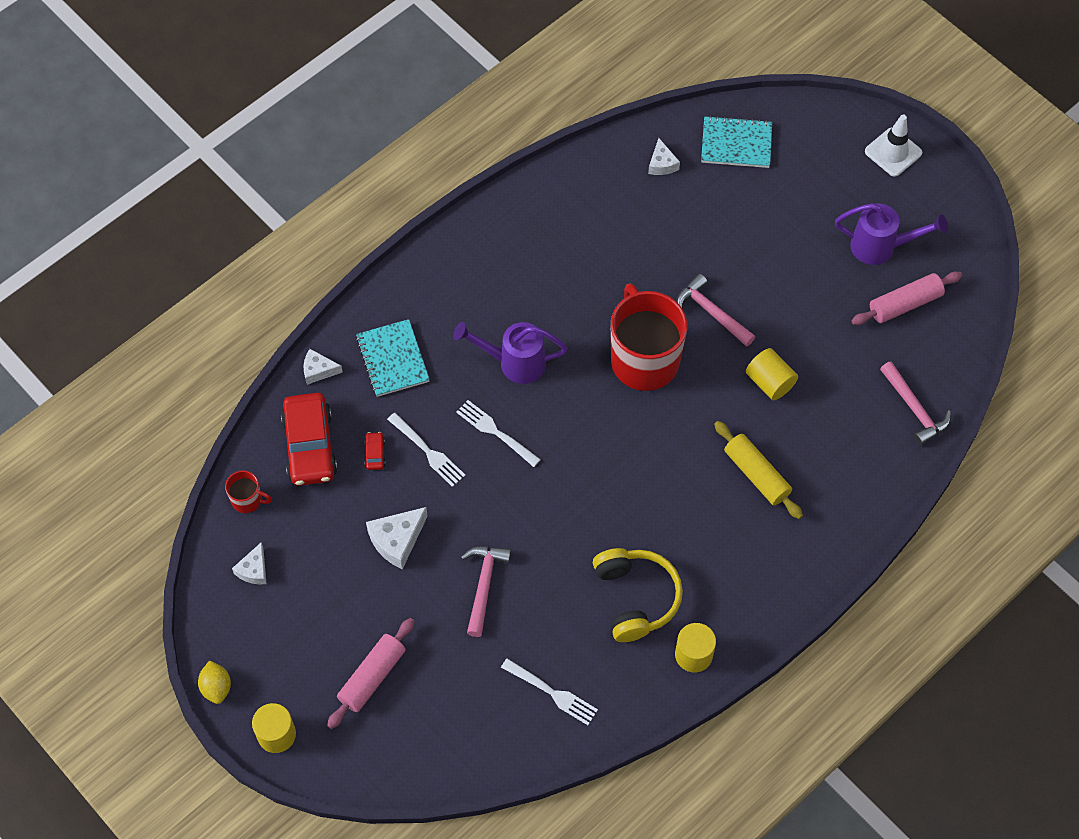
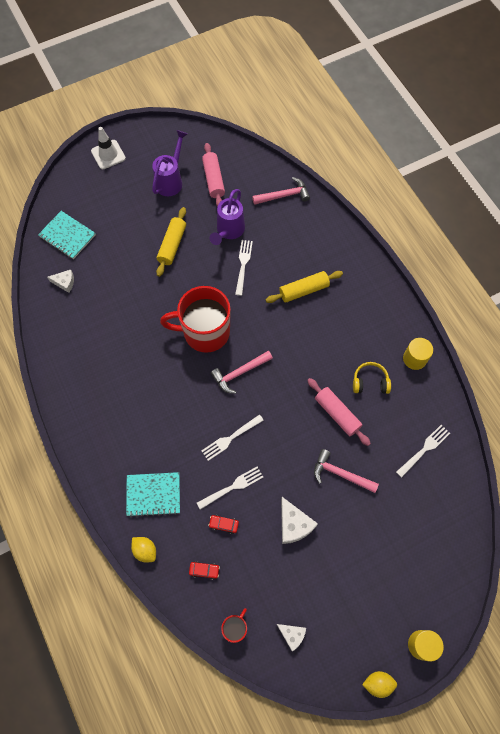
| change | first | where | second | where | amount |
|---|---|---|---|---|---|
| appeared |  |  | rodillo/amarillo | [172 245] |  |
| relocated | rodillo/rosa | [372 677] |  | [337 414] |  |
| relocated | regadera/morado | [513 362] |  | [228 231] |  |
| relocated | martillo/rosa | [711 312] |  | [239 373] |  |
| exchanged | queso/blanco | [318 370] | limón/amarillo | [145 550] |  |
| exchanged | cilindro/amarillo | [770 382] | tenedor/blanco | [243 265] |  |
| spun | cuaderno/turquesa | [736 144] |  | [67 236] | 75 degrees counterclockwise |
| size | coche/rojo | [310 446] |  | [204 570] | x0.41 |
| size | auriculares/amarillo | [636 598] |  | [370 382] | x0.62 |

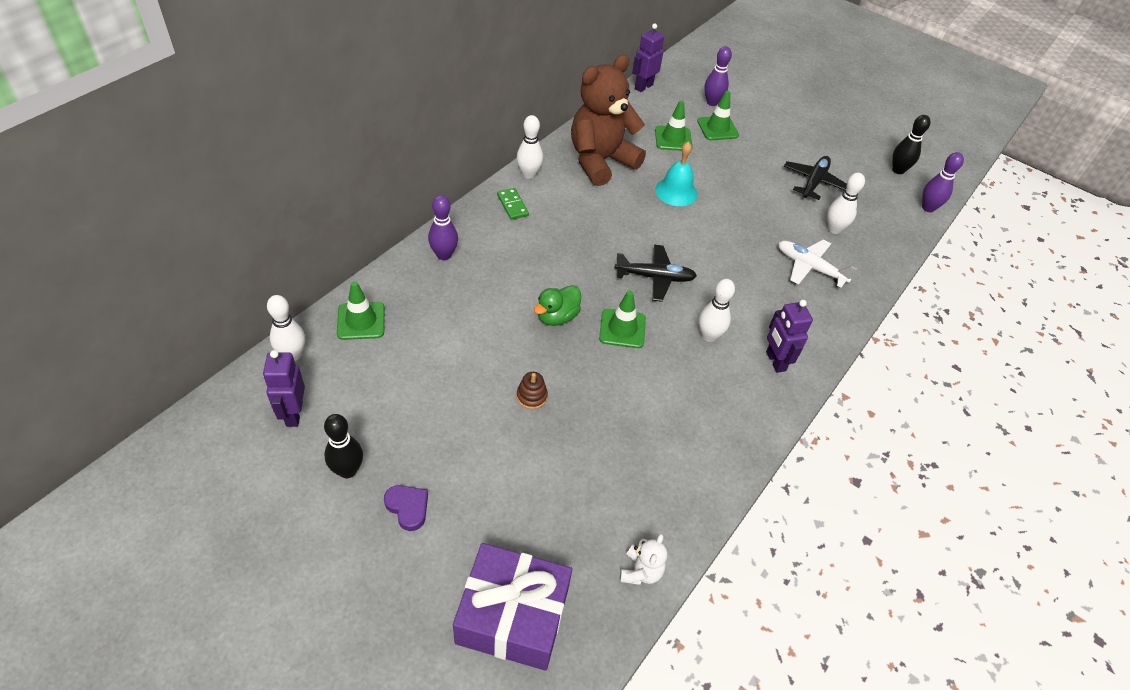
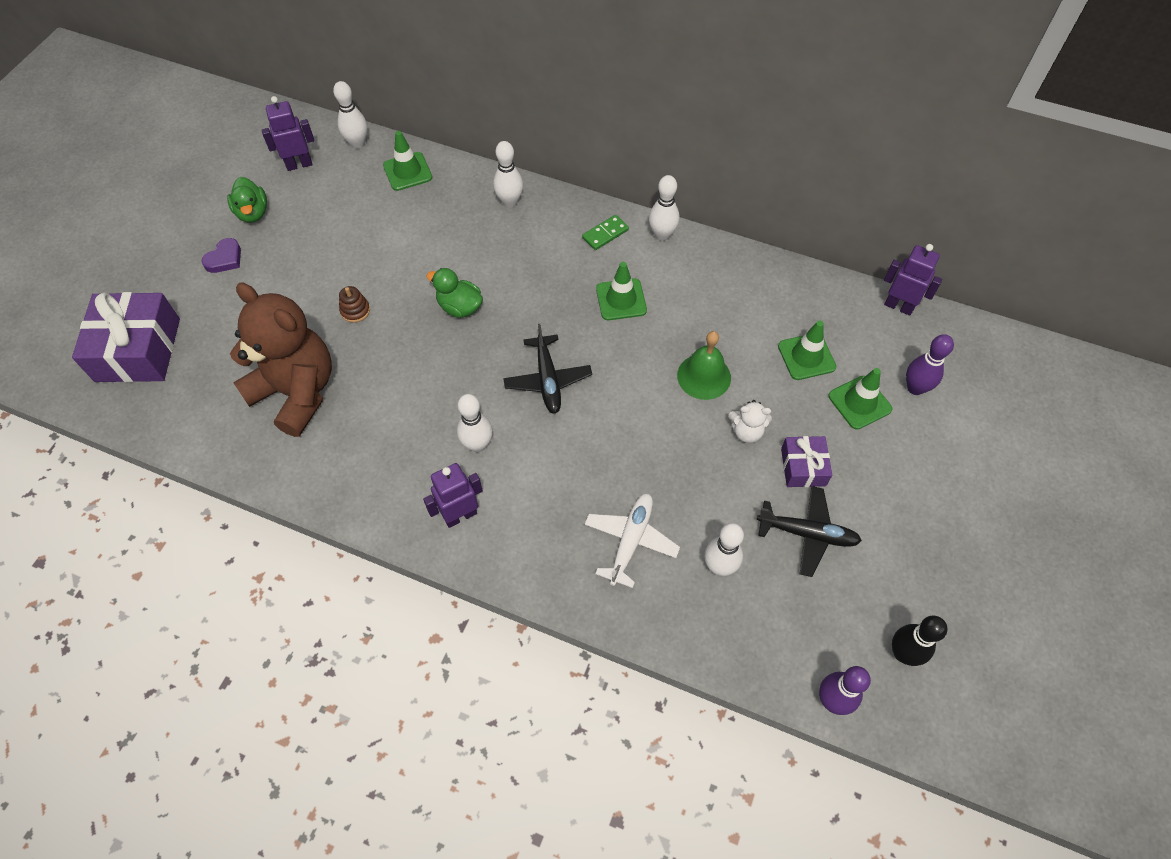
| change | first | where | second | where | amount |
|---|---|---|---|---|---|
| appeared |  |  | regalo/morado | [803 467] |  |
| relocated | osito/marrón | [601 161] |  | [296 392] |  |
| relocated | cono de tráfico/verde | [622 329] |  | [621 299] |  |
| relocated | osito/blanco | [640 571] |  | [746 431] |  |
| exchanged | bolo/negro | [347 470] | pato/verde | [253 213] |  |
| colour | bolo/morado | [444 255] | bolo/blanco | [510 202] |  |
| colour | campana/turquesa | [676 191] | campana/verde | [704 376] |  |

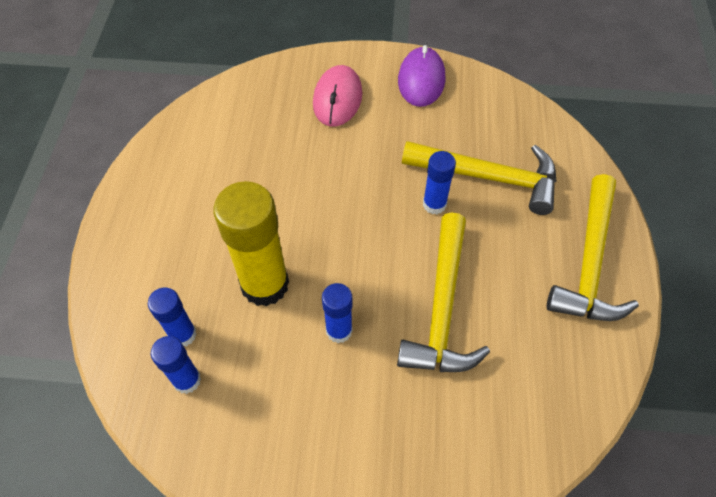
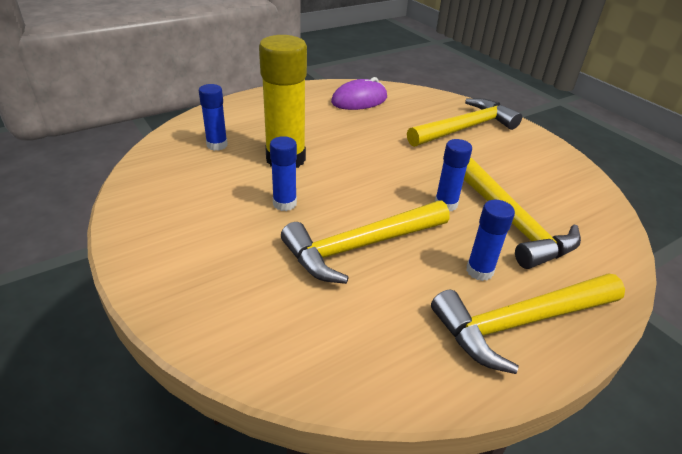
| change | first | where | second | where | amount |
|---|---|---|---|---|---|
| relocated | barra de pegamento/azul | [187 380] |  | [479 271] |  |
| relocated | ratón/morado | [421 80] |  | [359 100] |  |
| exchanged | ratón/rosa | [337 98] | martillo/amarillo | [465 128] |  |

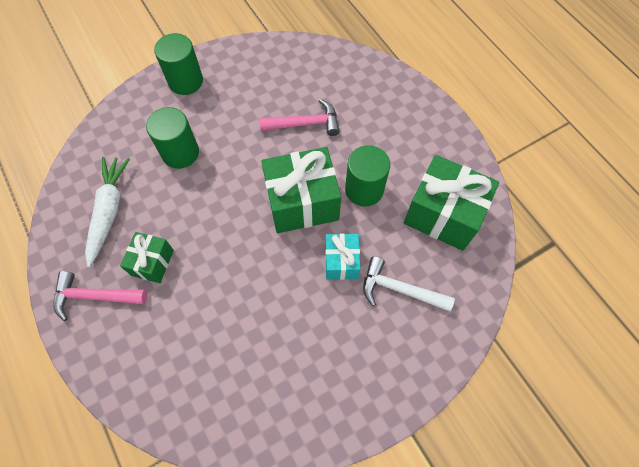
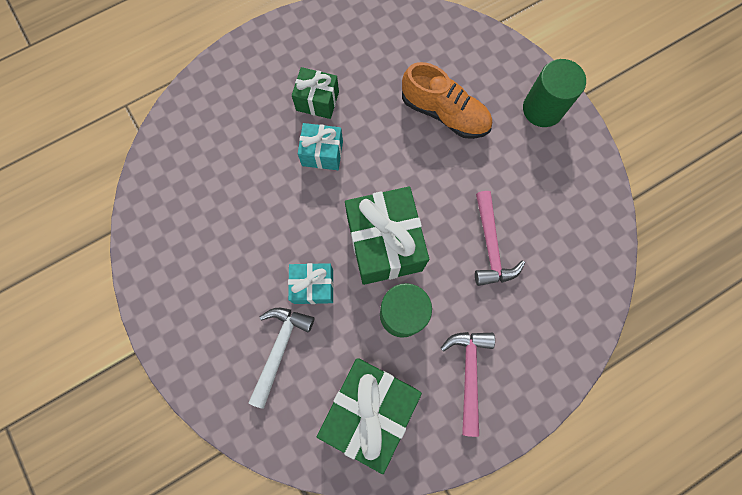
| change | first | where | second | where | amount |
|---|---|---|---|---|---|
| missing | zanahoria/blanco | [109 211] |  |  |  |
| appeared |  |  | regalo/turquesa | [322 153] |  |
| relocated | martillo/rosa | [95 296] |  | [469 373] |  |
| exchanged | cilindro/verde | [180 153] | zapato/naranja | [444 113] |  |

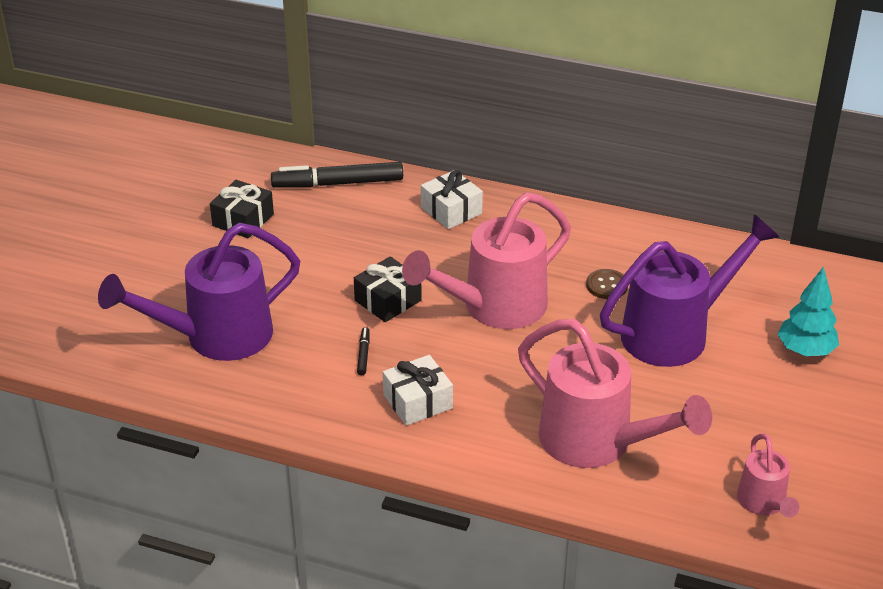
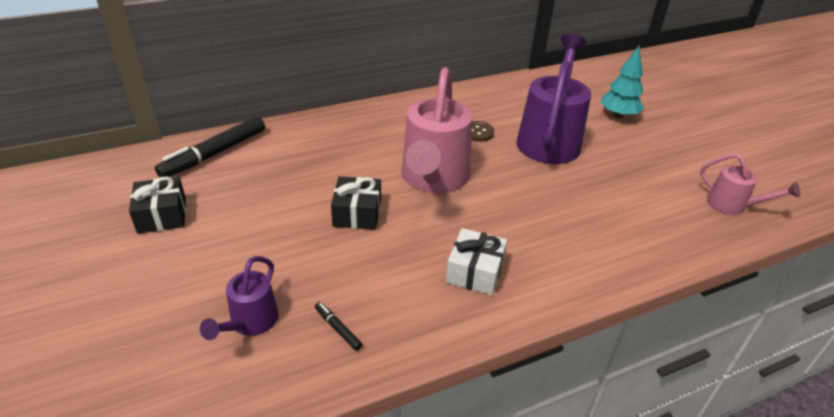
| change | first | where | second | where | amount |
|---|---|---|---|---|---|
| missing | regalo/blanco | [451 210] |  |  |  |
| missing | regadera/rosa | [597 442] |  |  |  |
| relocated | rotulador/negro | [363 354] |  | [338 329] |  |
| size | regadera/morado | [216 337] |  | [250 323] | x0.51 |

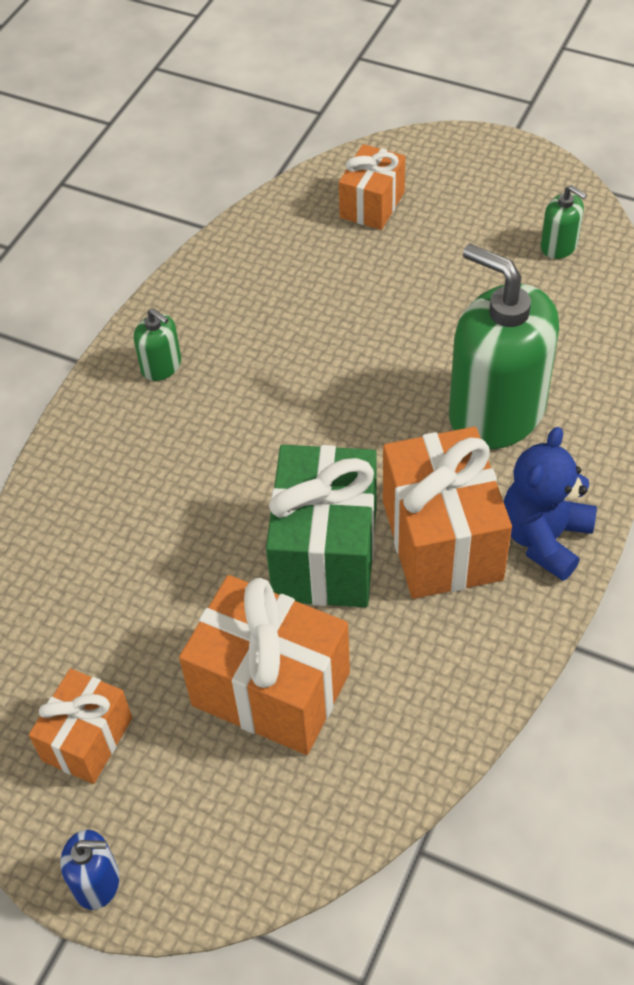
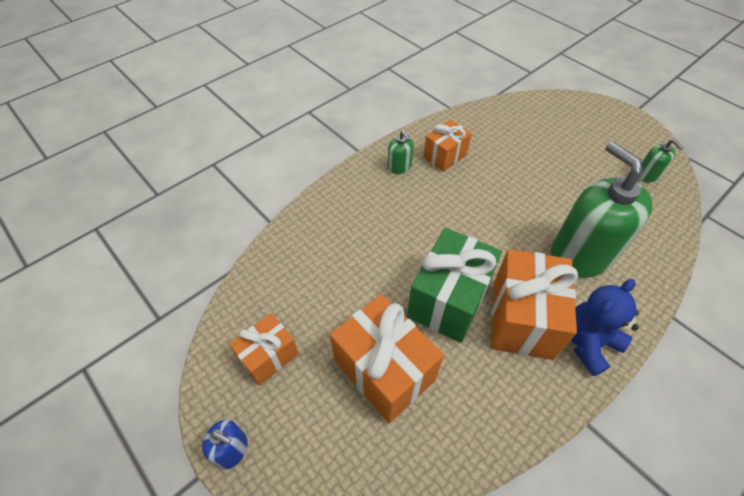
| change | first | where | second | where | amount |
|---|---|---|---|---|---|
| relocated | regalo/naranja | [372 205] |  | [445 156] |  |

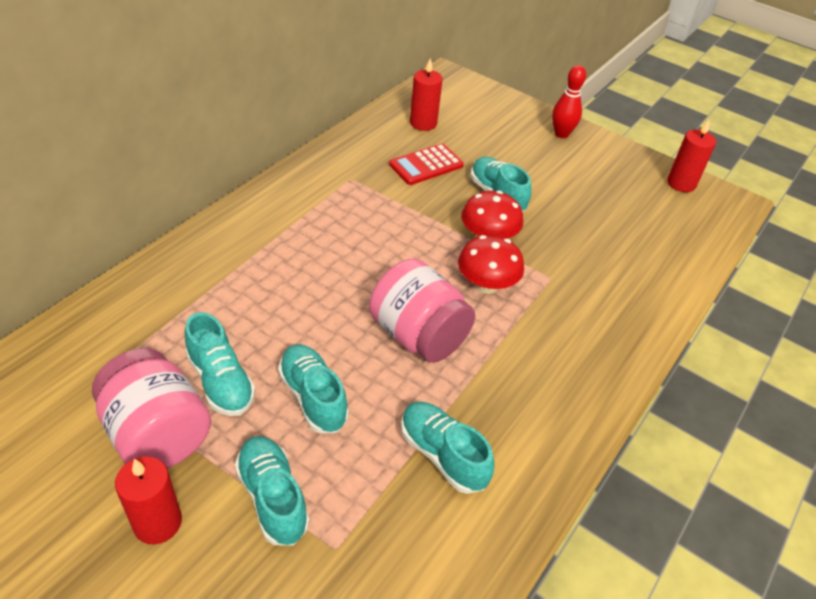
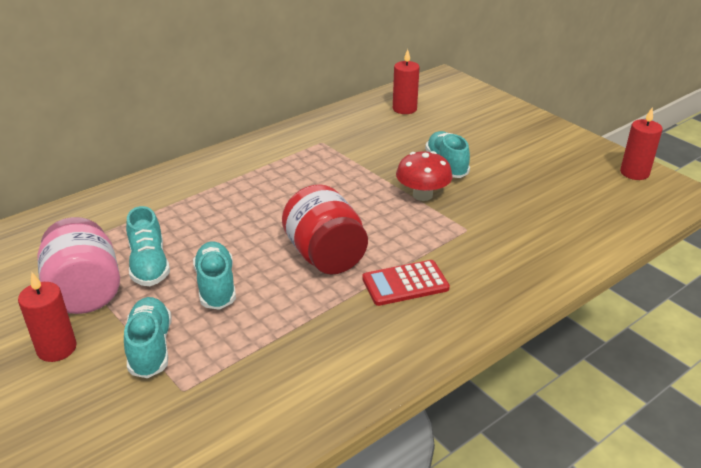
| change | first | where | second | where | amount |
|---|---|---|---|---|---|
| missing | zapato/turquesa | [442 455] |  |  |  |
| missing | seta/rojo | [486 285] |  |  |  |
| missing | bolo/rojo | [561 134] |  |  |  |
| relocated | calculadora/rojo | [426 165] |  | [405 283] |  |
| colour | tarro/rosa | [418 335] | tarro/rojo | [325 256] |  |

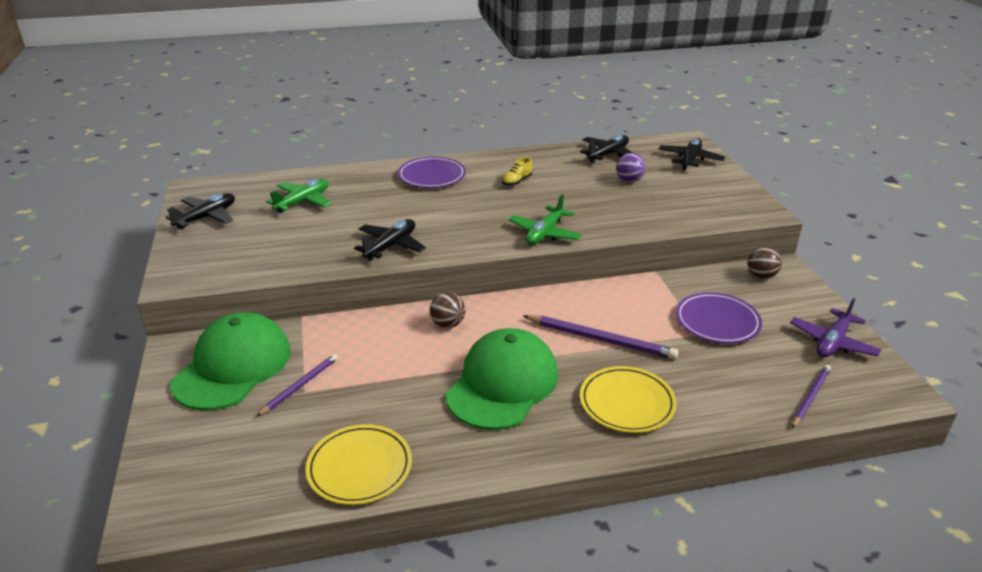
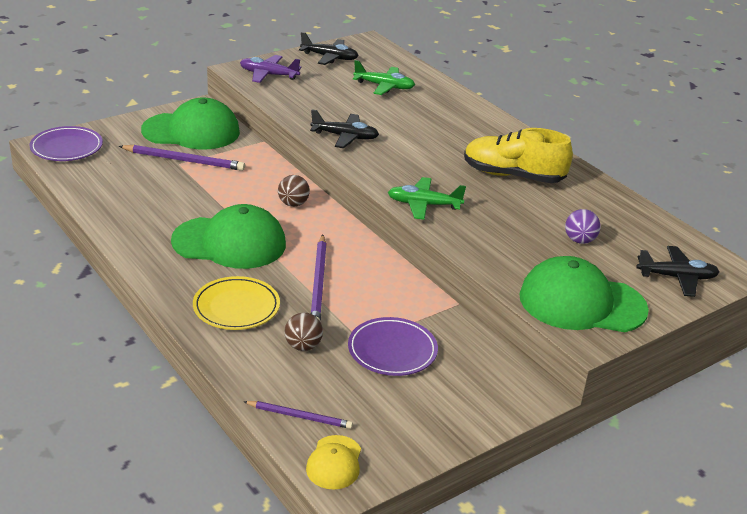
| change | first | where | second | where | amount |
|---|---|---|---|---|---|
| missing | plato/amarillo | [359 467] |  |  |  |
| missing | avión/negro | [608 154] |  |  |  |
| appeared |  |  | gorra/amarillo | [334 462] |  |
| appeared |  |  | gorra/verde | [581 303] |  |
| relocated | plato/morado | [432 176] |  | [66 147] |  |
| relocated | pelota/marrón | [761 276] |  | [303 346] |  |
| relocated | avión/morado | [832 342] |  | [268 75] |  |
| size | lápiz/morado | [300 386] |  | [183 160] | x1.60 |
| size | zapato/amarillo | [516 181] |  | [513 176] | x2.40 |

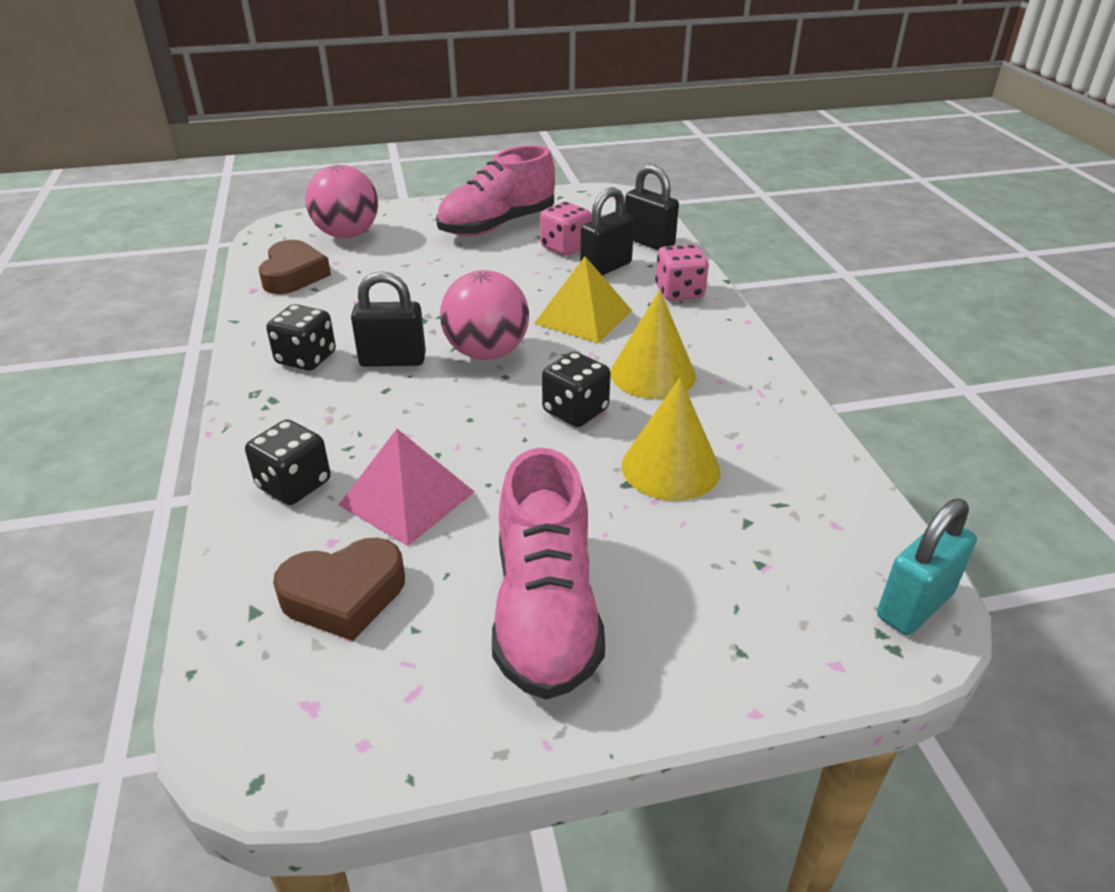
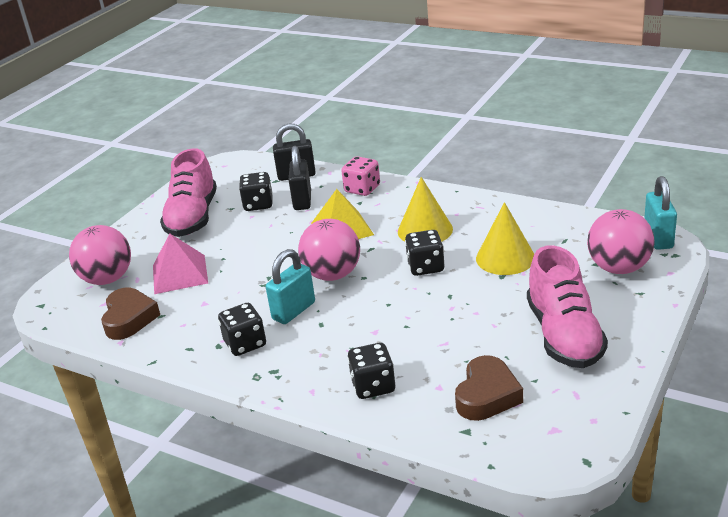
| change | first | where | second | where | amount |
|---|---|---|---|---|---|
| appeared |  |  | pelota/rosa | [619 268] |  |
| relocated | pirámide/rosa | [406 498] |  | [179 274] |  |
| colour | candado/negro | [392 360] | candado/turquesa | [294 311] |  |
| colour | dado/rosa | [565 247] | dado/negro | [258 204] |  |
| spun | corazón/marrón | [293 275] |  | [129 319] | 45 degrees clockwise |
| spun | zapato/rosa | [545 611] |  | [564 335] | 45 degrees clockwise |

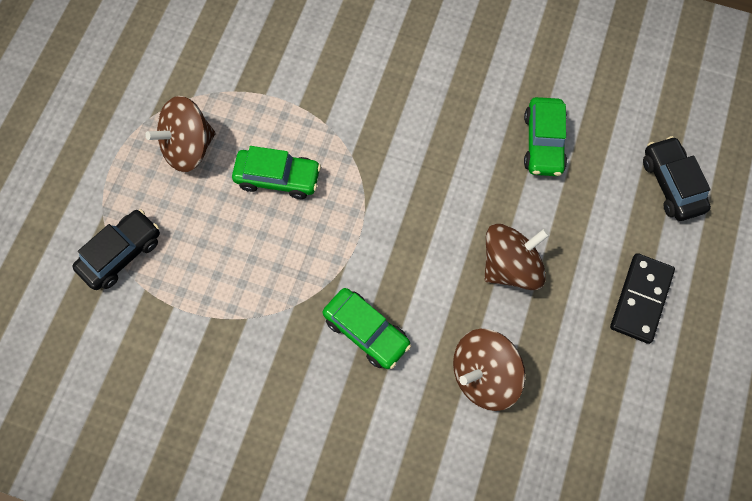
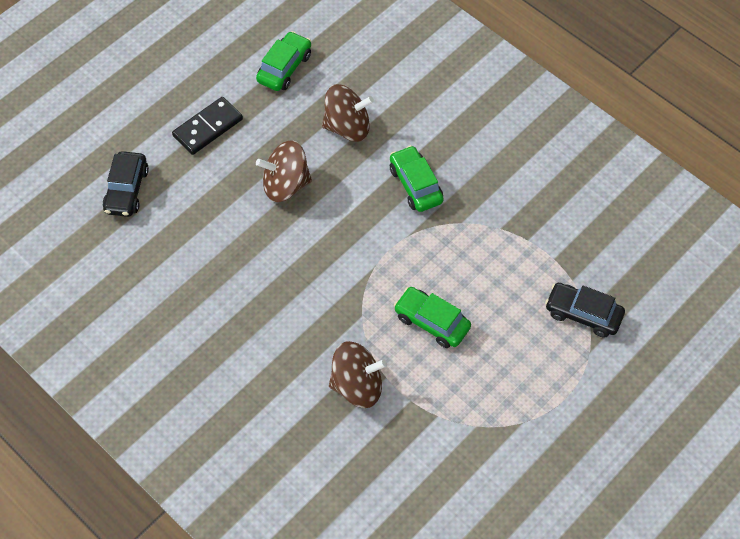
| change | first | where | second | where | amount |
|---|---|---|---|---|---|
| relocated | peonza/marrón | [188 147] |  | [357 385] |  |
| relocated | coche/verde | [543 143] |  | [284 68] |  |
| spun | coche/negro | [121 254] |  | [583 314] | 45 degrees clockwise |

